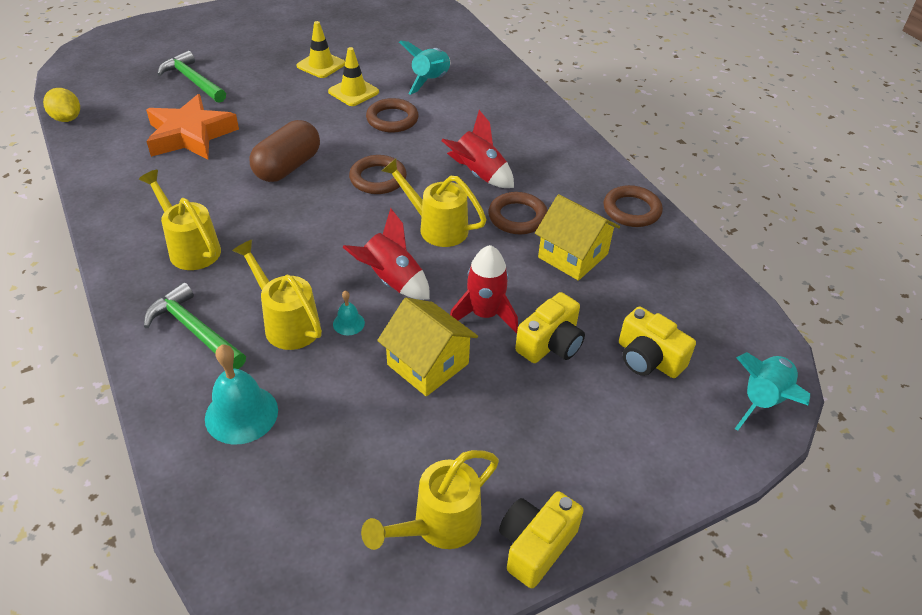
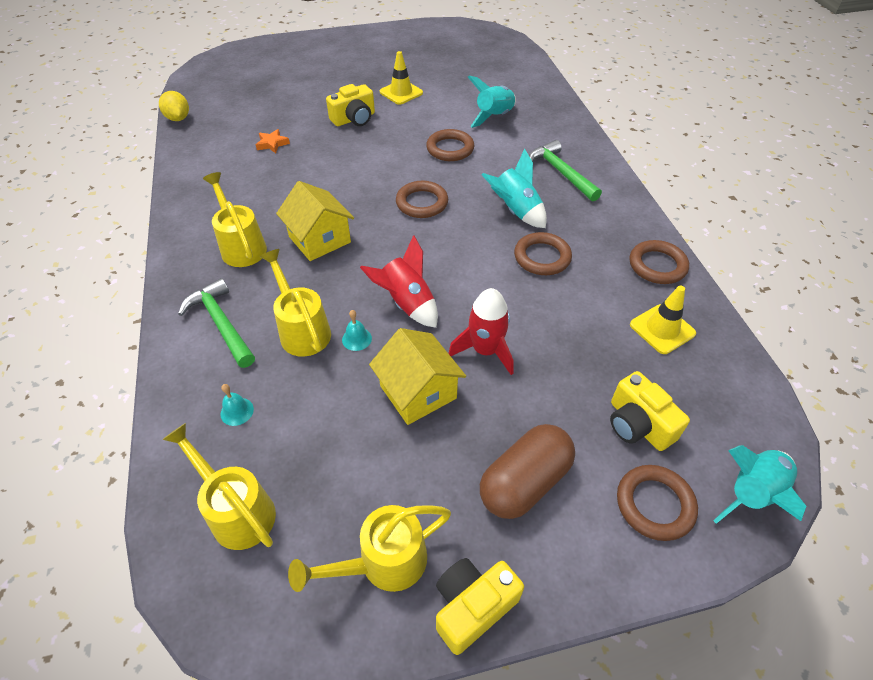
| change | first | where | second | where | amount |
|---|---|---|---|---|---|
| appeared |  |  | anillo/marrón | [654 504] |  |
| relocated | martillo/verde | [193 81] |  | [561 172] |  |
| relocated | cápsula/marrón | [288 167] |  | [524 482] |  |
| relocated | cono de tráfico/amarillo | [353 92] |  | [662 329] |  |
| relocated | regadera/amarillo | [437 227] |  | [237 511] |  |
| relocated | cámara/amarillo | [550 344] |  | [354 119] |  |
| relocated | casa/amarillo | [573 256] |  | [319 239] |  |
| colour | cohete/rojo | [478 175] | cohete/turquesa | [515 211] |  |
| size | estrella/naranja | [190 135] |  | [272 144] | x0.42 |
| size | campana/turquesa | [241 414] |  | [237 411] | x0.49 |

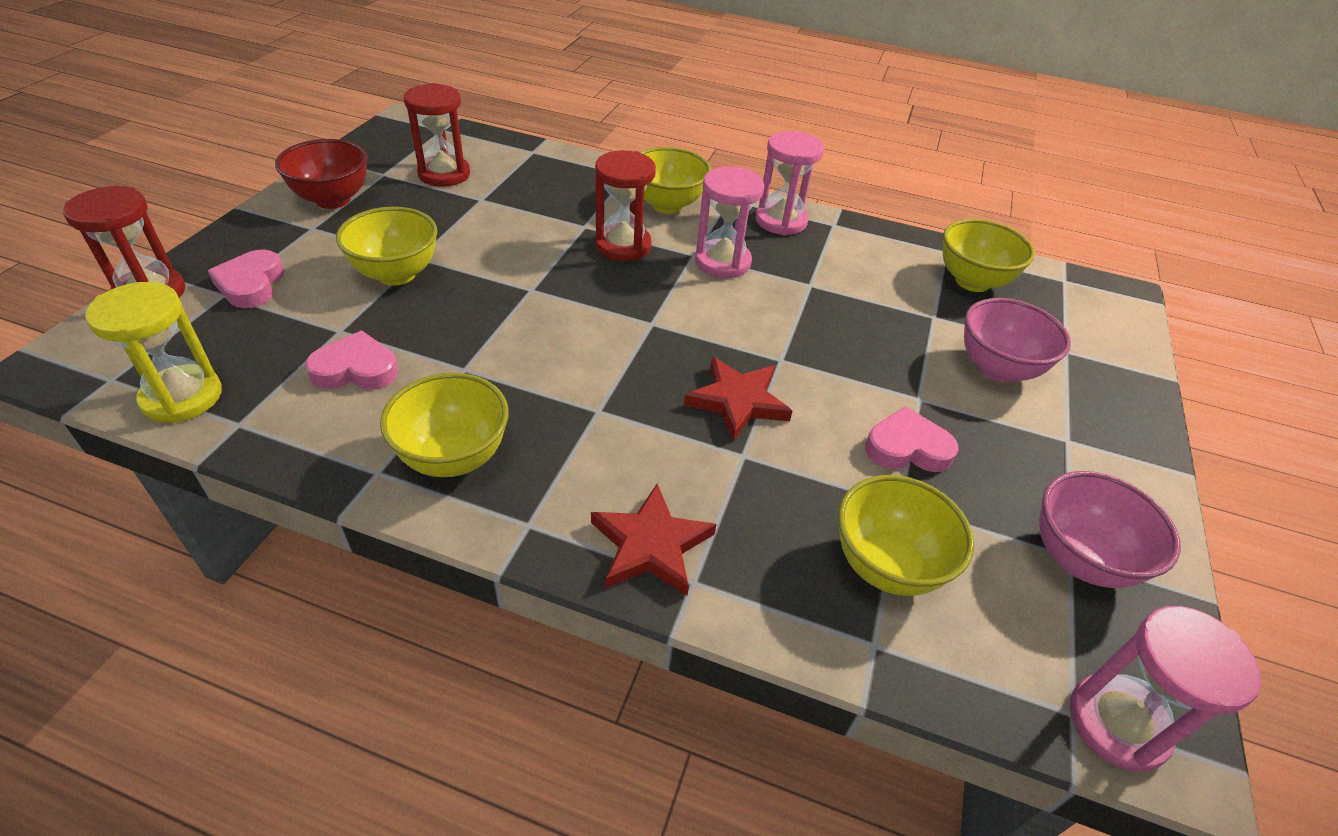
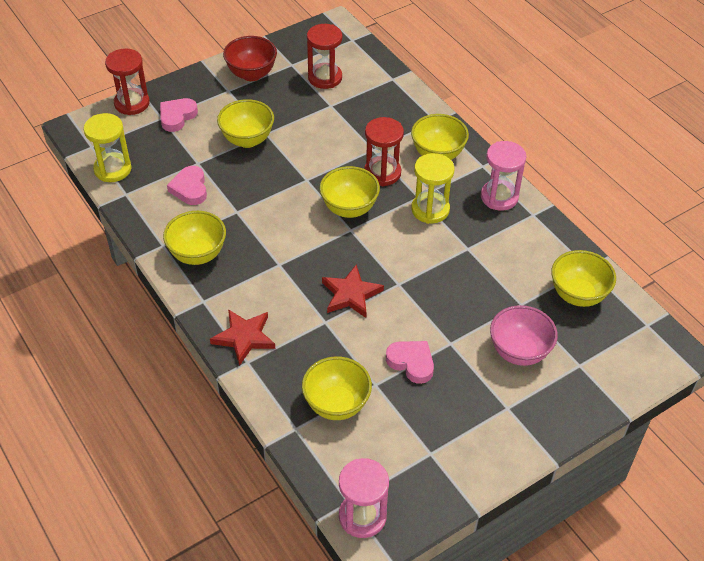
| change | first | where | second | where | amount |
|---|---|---|---|---|---|
| missing | cuenco/rosa | [1079 559] |  |  |  |
| appeared |  |  | cuenco/amarillo | [349 209] |  |
| colour | reloj de arena/rosa | [722 262] | reloj de arena/amarillo | [430 209] |  |
| spun | corazón/rosa | [356 369] |  | [190 188] | 135 degrees counterclockwise |

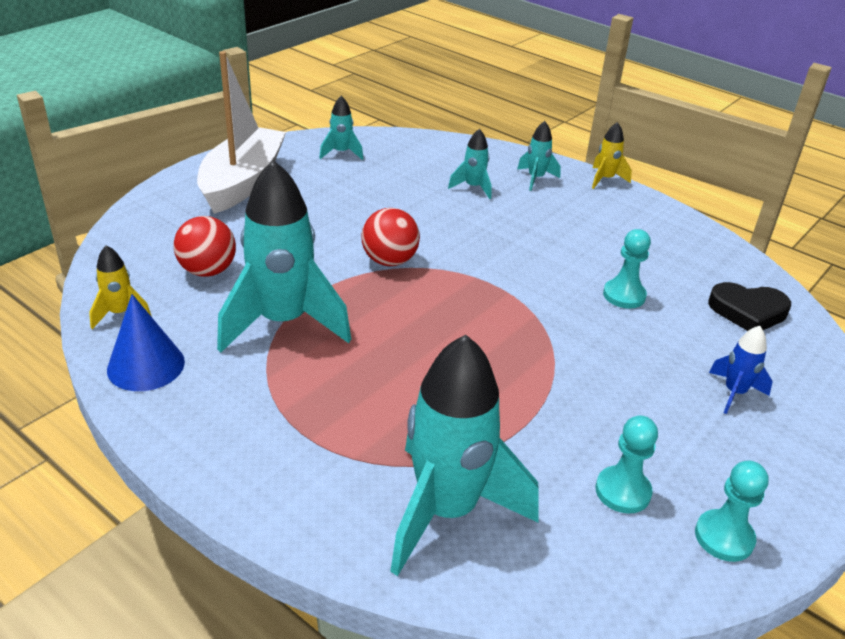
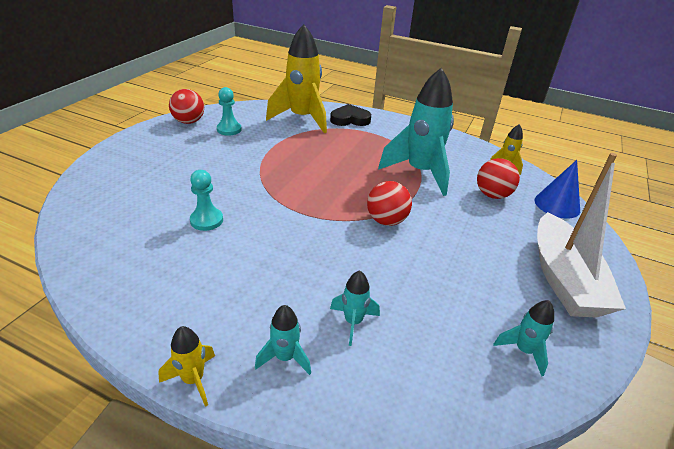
| change | first | where | second | where | amount |
|---|---|---|---|---|---|
| missing | cohete/azul | [734 393] |  |  |  |
| relocated | cono/azul | [146 365] |  | [557 205] |  |
| relocated | corazón/negro | [748 311] |  | [350 119] |  |
| exchanged | peón/turquesa | [724 537] | pelota/rojo | [189 122] |  |
| colour | cohete/turquesa | [447 511] | cohete/amarillo | [302 119] |  |

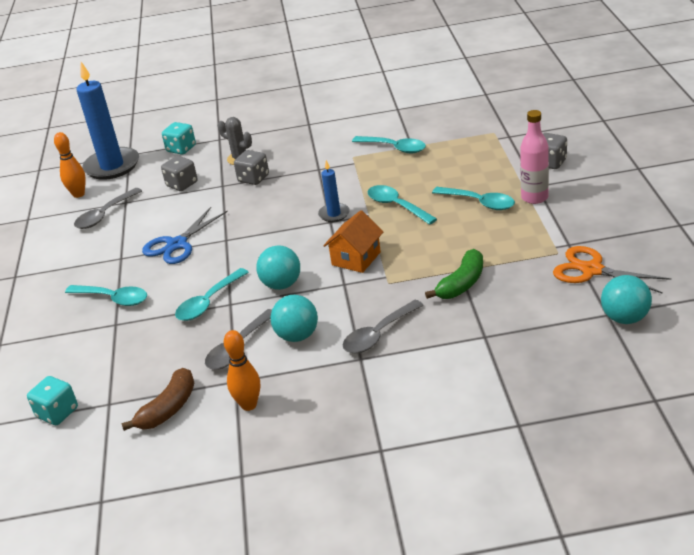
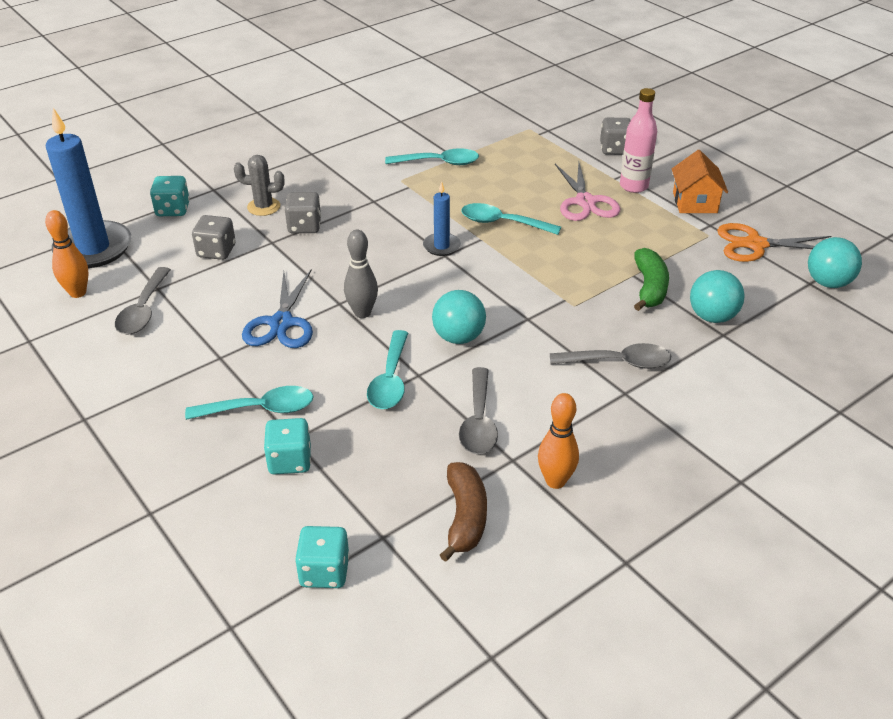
| change | first | where | second | where | amount |
|---|---|---|---|---|---|
| appeared |  |  | dado/turquesa | [290 461] |  |
| appeared |  |  | bolo/gris | [362 313] |  |
| relocated | pelota/turquesa | [297 336] |  | [712 317] |  |
| relocated | casa/naranja | [356 258] |  | [695 202] |  |
| exchanged | cuchara/turquesa | [479 202] | tijeras/rosa | [585 202] |  |
| spun | cuchara/gris | [378 334] |  | [618 362] | 105 degrees counterclockwise |

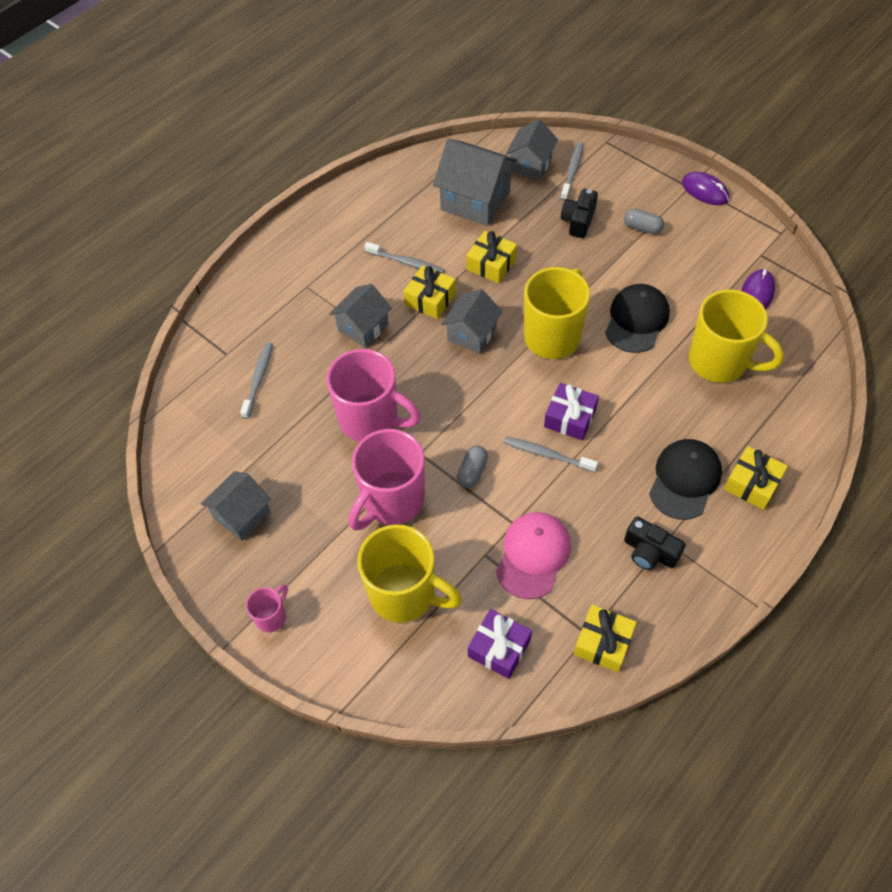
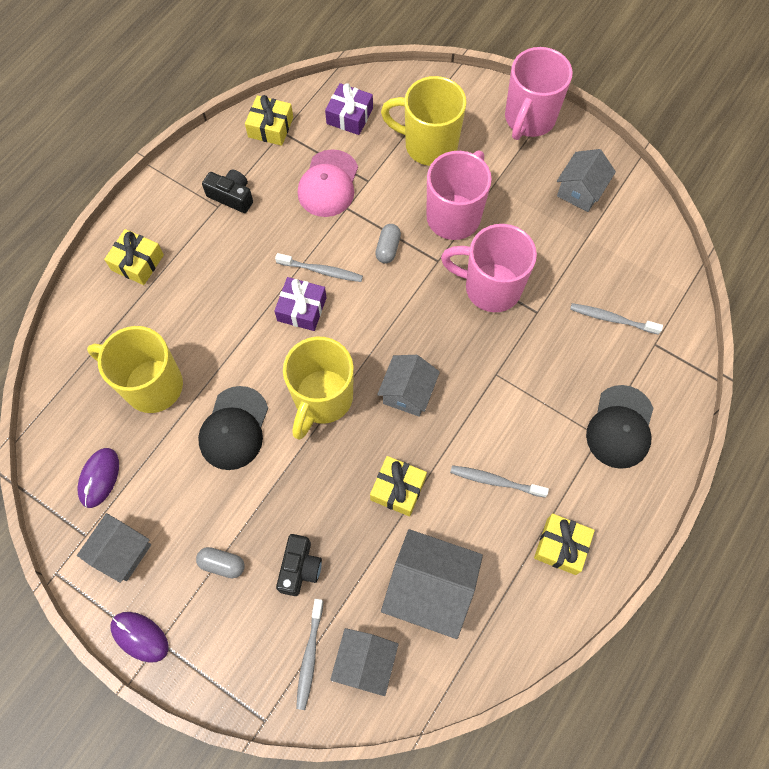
| change | first | where | second | where | amount |
|---|---|---|---|---|---|
| relocated | casa/gris | [363 327] |  | [122 552] |  |
| relocated | regalo/amarillo | [430 299] |  | [561 546] |  |
| relocated | gorra/negro | [684 480] |  | [620 427] |  |
| spun | cepillo de dientes/gris | [258 379] |  | [612 319] | 105 degrees clockwise |
| size | taza/rosa | [271 617] |  | [529 119] | x2.12 |

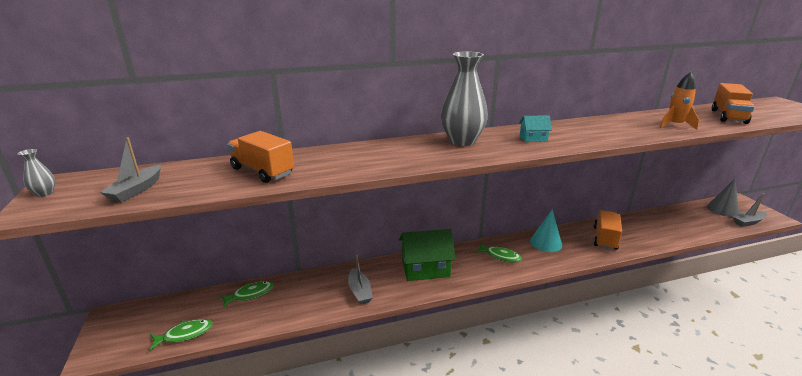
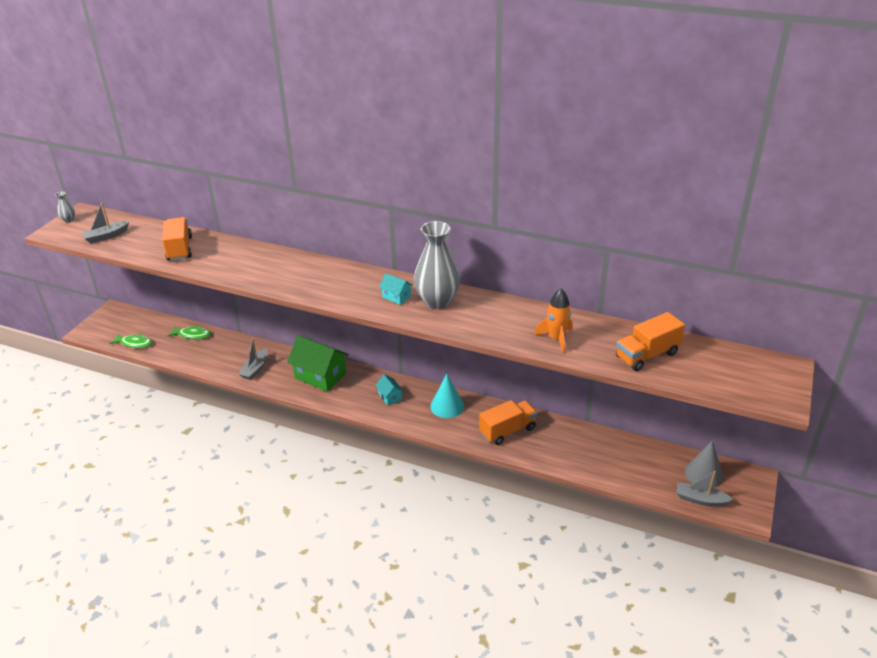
| change | first | where | second | where | amount |
|---|---|---|---|---|---|
| relocated | florero/gris | [462 141] |  | [437 301] |  |
| exchanged | pez/verde | [500 256] | casa/turquesa | [390 396] |  |

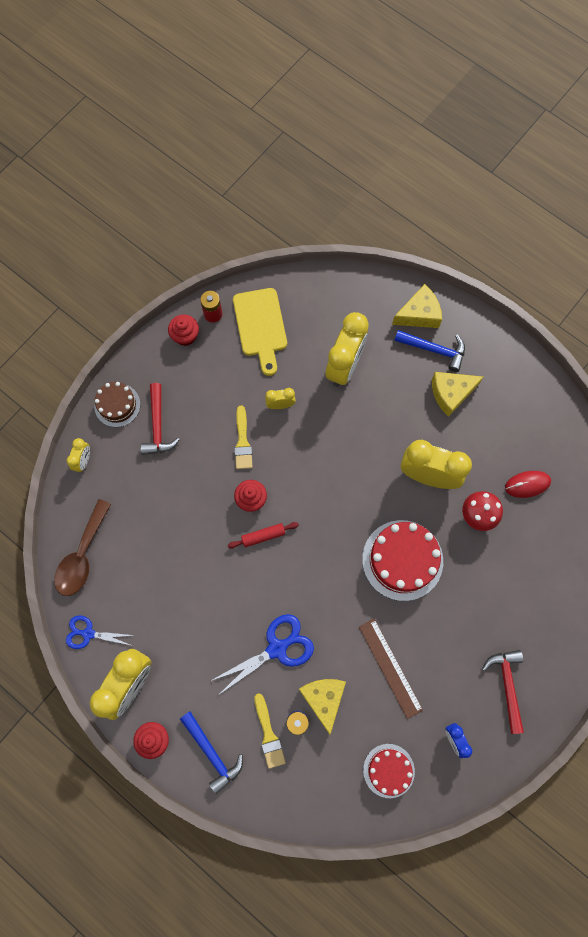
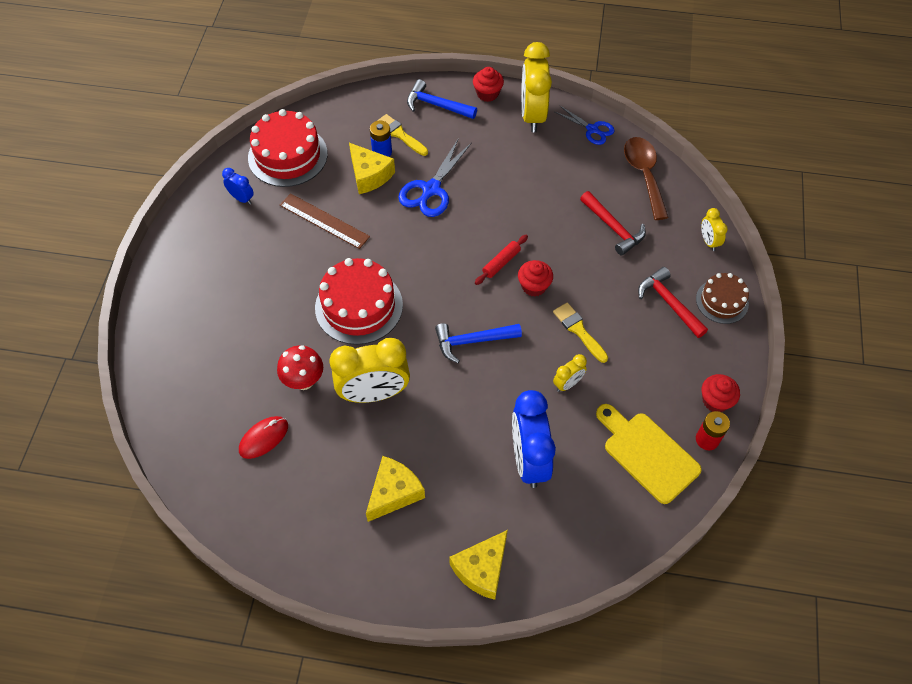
| change | first | where | second | where | amount |
|---|---|---|---|---|---|
| relocated | martillo/azul | [434 350] |  | [473 341] |  |
| relocated | martillo/rojo | [507 685] |  | [613 228] |  |
| colour | despertador/amarillo | [344 366] | despertador/azul | [529 460] |  |
| spun | tijeras/azul | [88 633] |  | [592 129] | 60 degrees clockwise |
| size | tarta/rojo | [388 770] |  | [287 155] | x1.68 |

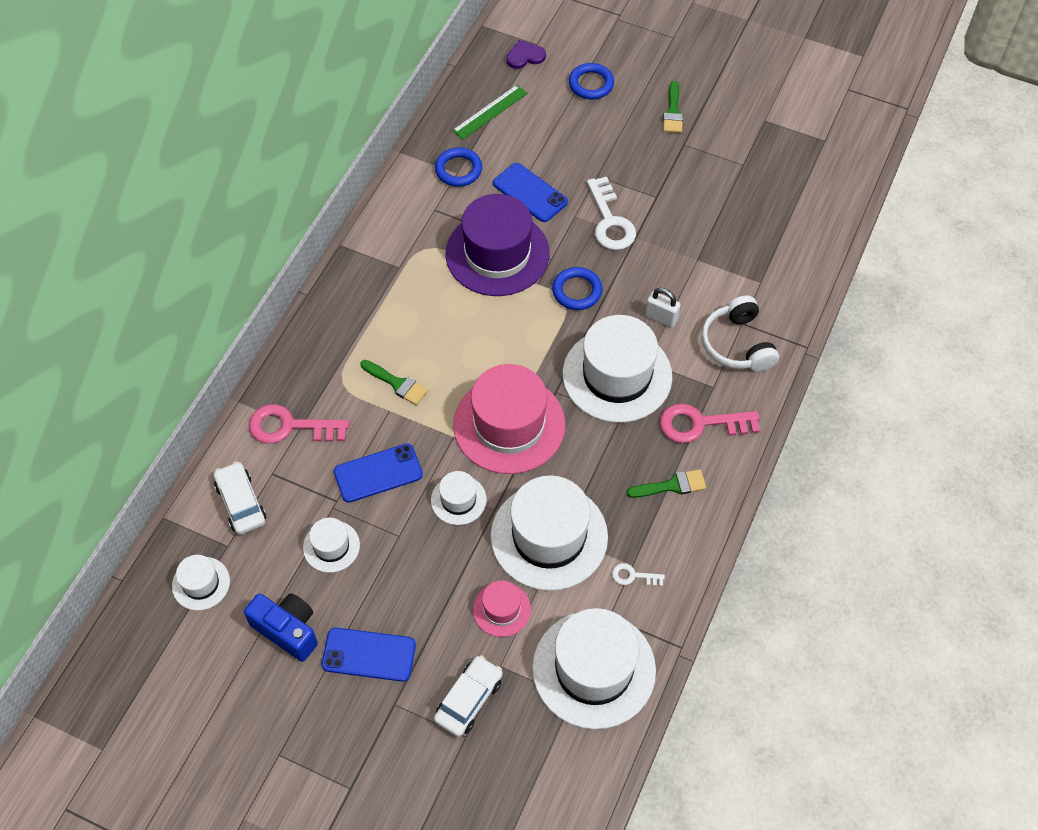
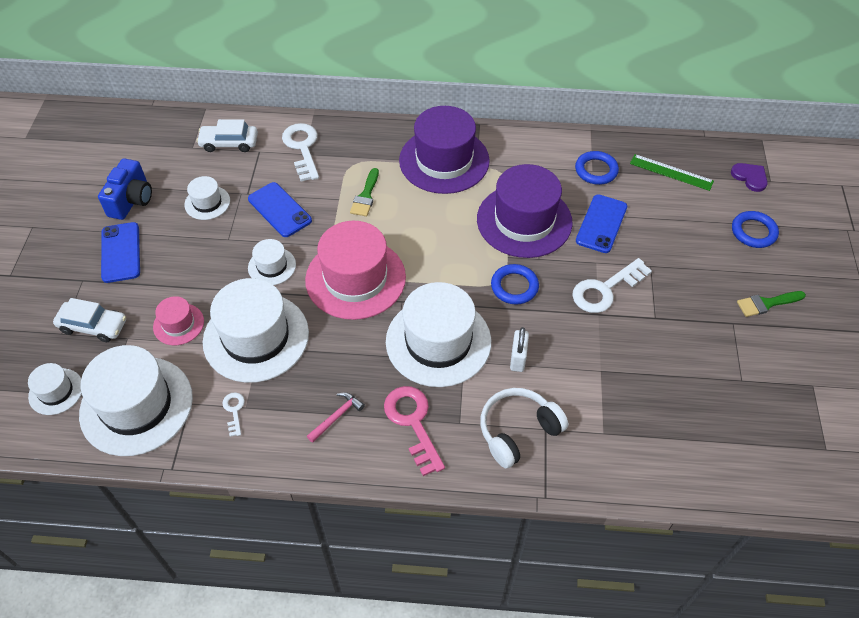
| change | first | where | second | where | amount |
|---|---|---|---|---|---|
| appeared |  |  | sombrero/morado | [444 160] |  |
| relocated | sombrero/blanco | [201 583] |  | [56 391] |  |
| exchanged | pincel/verde | [672 485] | martillo/rosa | [337 416] |  |
| colour | llave/rosa | [290 426] | llave/blanco | [302 148] |  |
| spun | coche/blanco | [241 503] |  | [229 143] | 135 degrees counterclockwise |

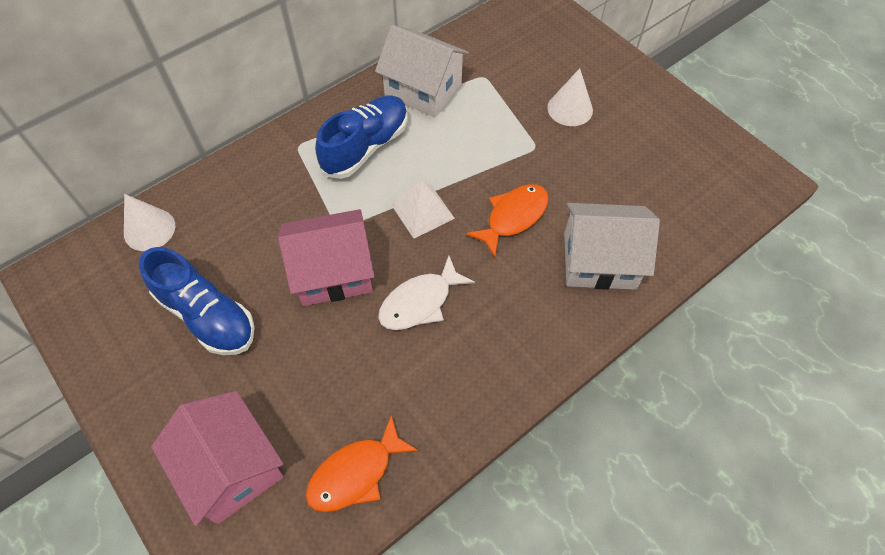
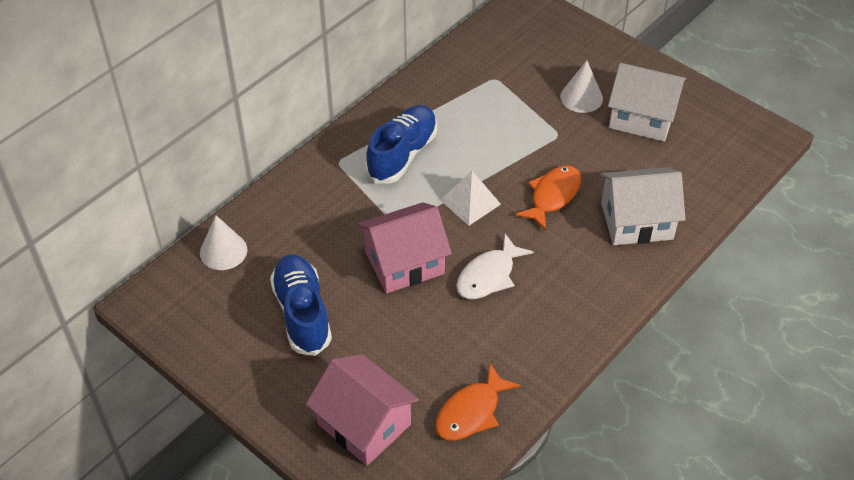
| change | first | where | second | where | amount |
|---|---|---|---|---|---|
| relocated | casa/blanco | [423 89] |  | [642 117] |  |
| spun | zapato/azul | [207 315] |  | [302 313] | 135 degrees counterclockwise |

